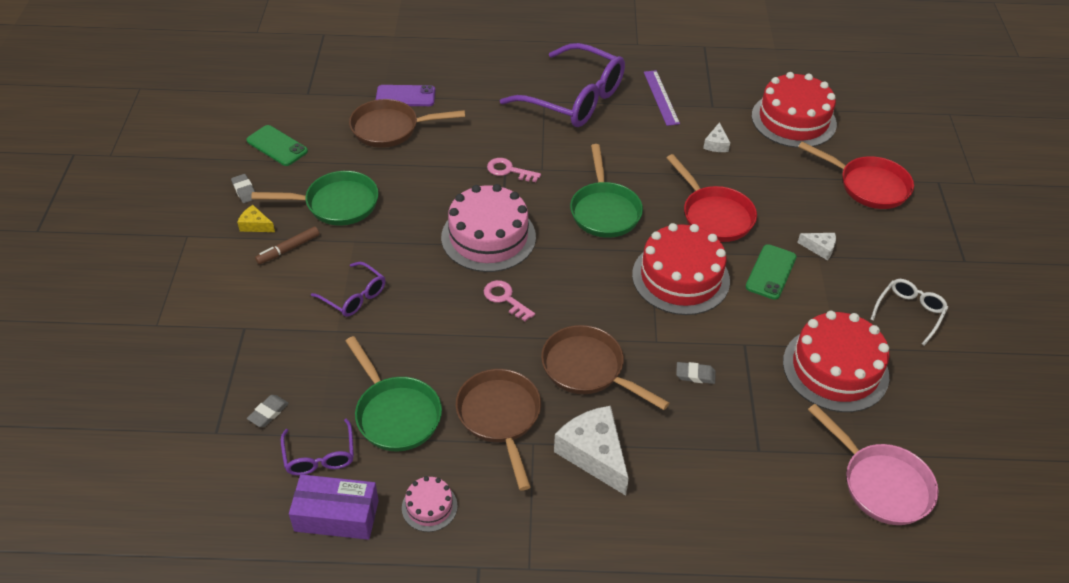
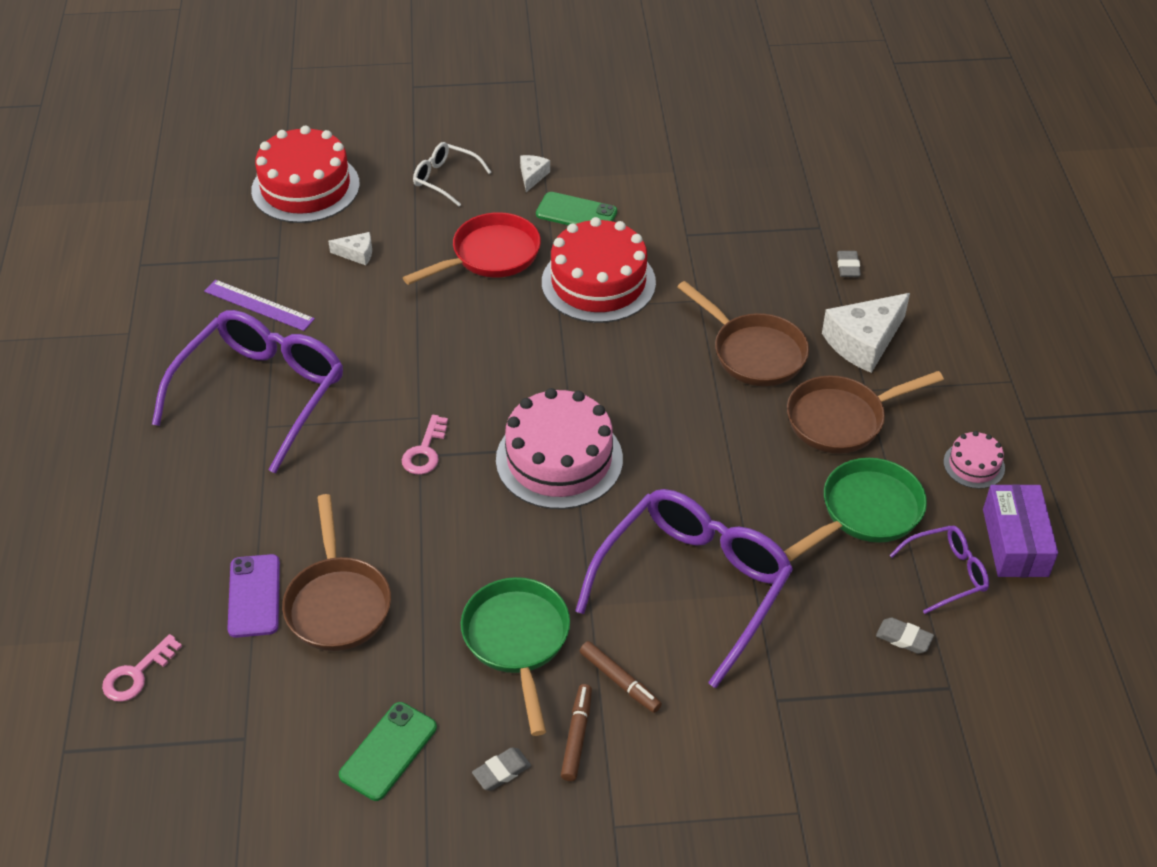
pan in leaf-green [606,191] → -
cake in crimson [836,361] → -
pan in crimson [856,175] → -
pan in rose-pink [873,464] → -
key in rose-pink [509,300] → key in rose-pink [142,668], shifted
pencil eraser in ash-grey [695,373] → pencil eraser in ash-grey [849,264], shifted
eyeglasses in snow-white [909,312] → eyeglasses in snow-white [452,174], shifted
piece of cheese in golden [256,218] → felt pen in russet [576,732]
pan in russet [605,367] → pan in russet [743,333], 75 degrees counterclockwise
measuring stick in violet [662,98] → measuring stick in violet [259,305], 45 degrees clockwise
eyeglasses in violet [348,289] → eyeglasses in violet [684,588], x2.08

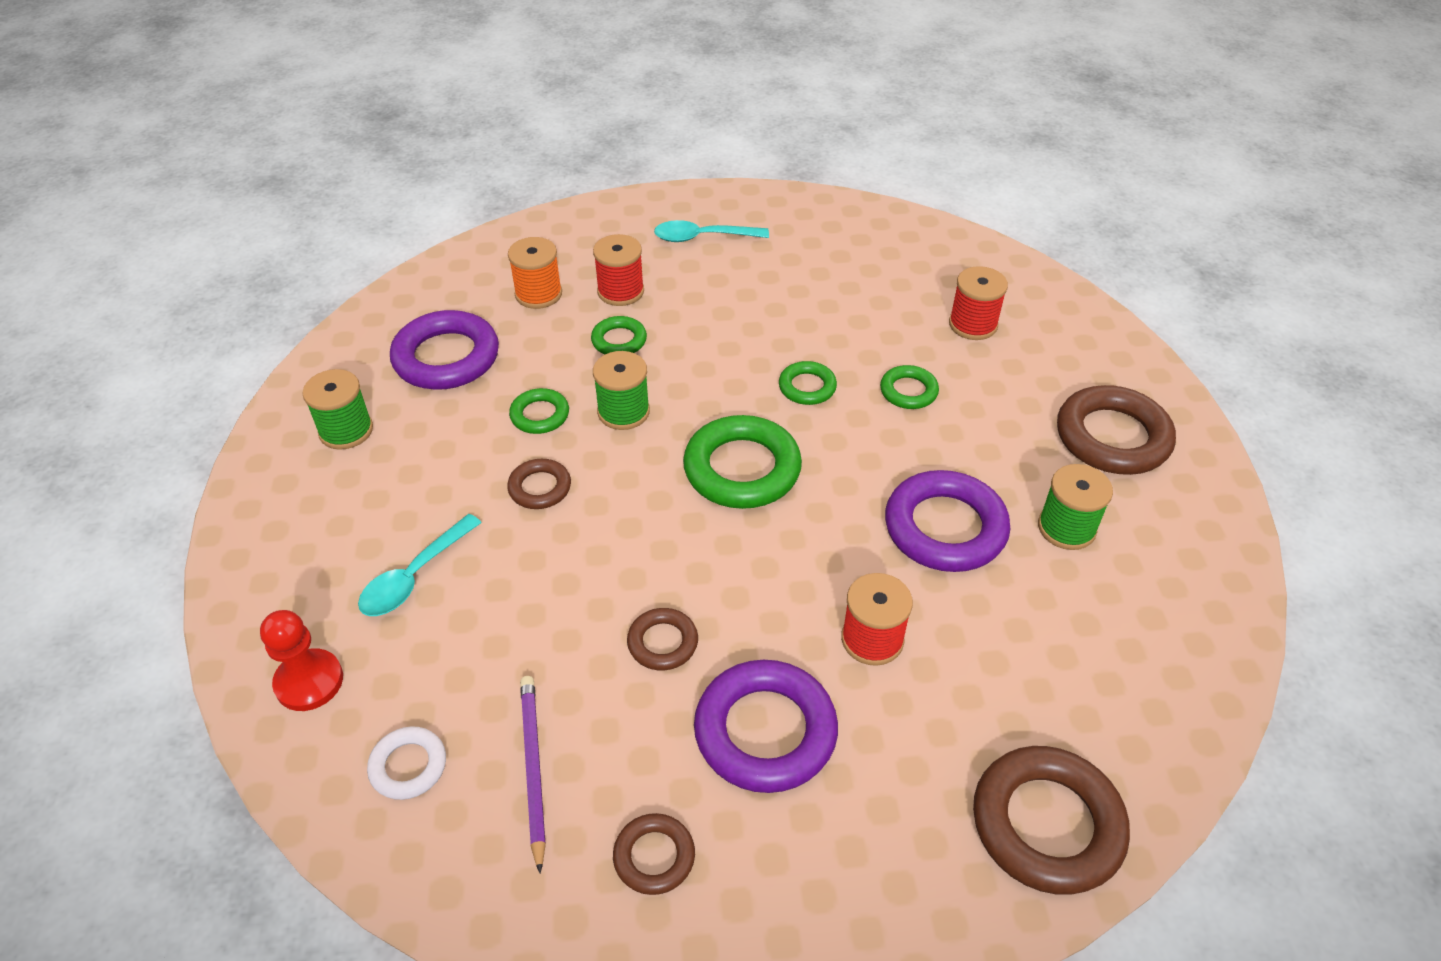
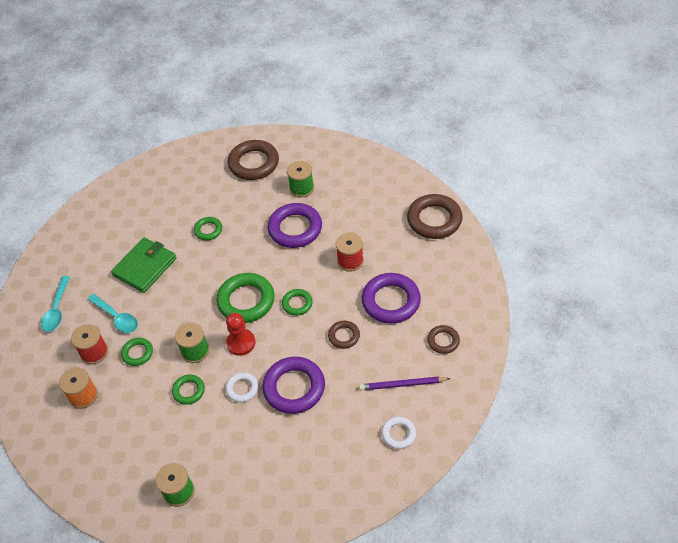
spool in crimson [978,303] → -
- → card wallet in leaf-green [144,265]
chess pawn in crimson [301,660] → chess pawn in crimson [240,334], shifted
tablespoon in teal [420,565] → tablespoon in teal [112,313], shifted
hoop in violet [444,350] → hoop in violet [293,385], shifted
hoop in leaf-green [808,383] → hoop in leaf-green [297,302], shifted
hoop in russet [539,484] → hoop in snow-white [242,387]

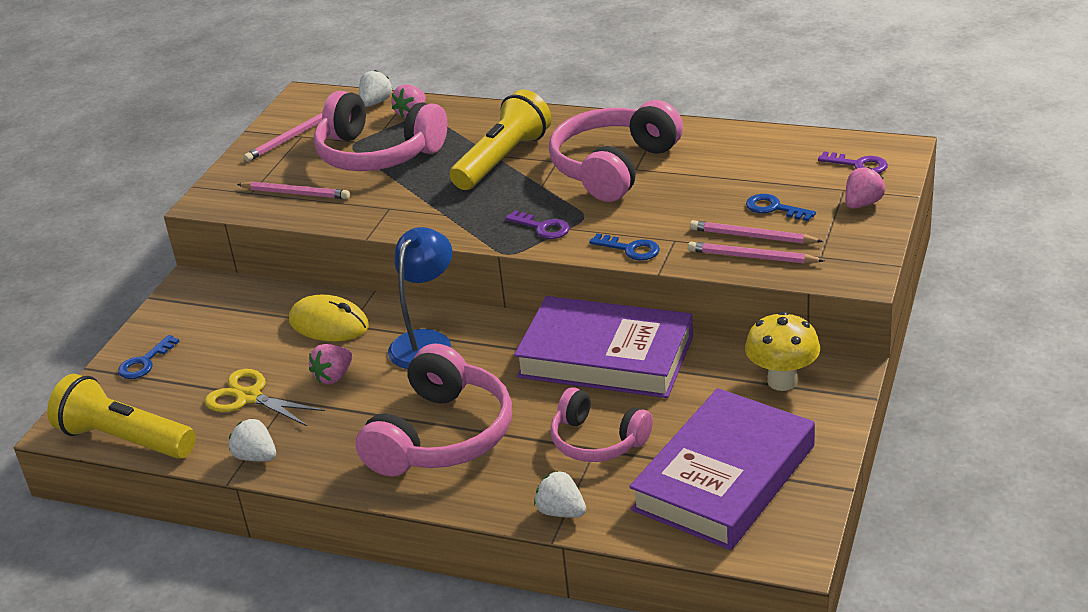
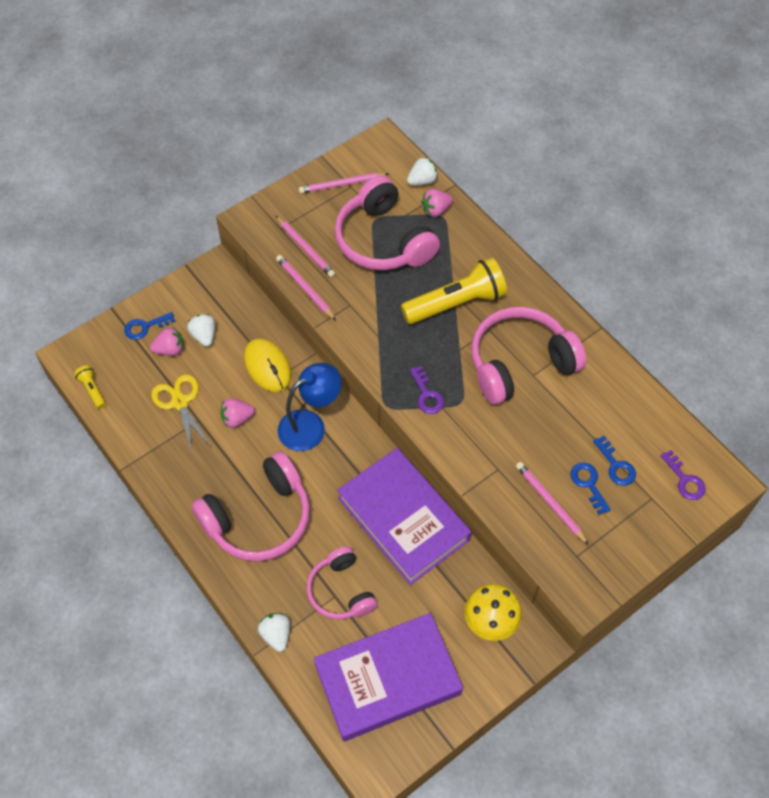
strawberry in snow-white [252,439] → strawberry in snow-white [201,330], shifted
key in cobalt [624,246] → key in cobalt [614,461], shifted
lead pencil in rose-pink [756,253] → lead pencil in rose-pink [306,287], shifted
strawberry in rose-pink [865,188] → strawberry in rose-pink [166,342], shifted
flashlight in golden [121,416] → flashlight in golden [90,387], x0.44

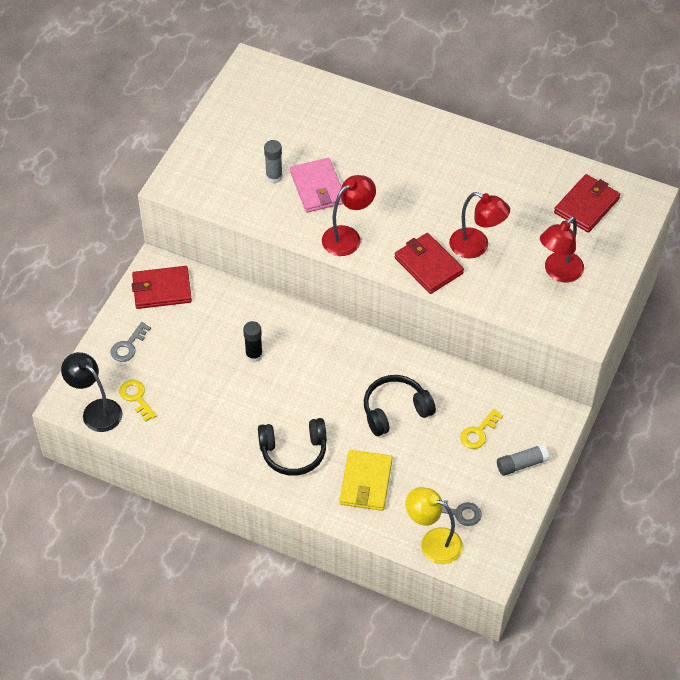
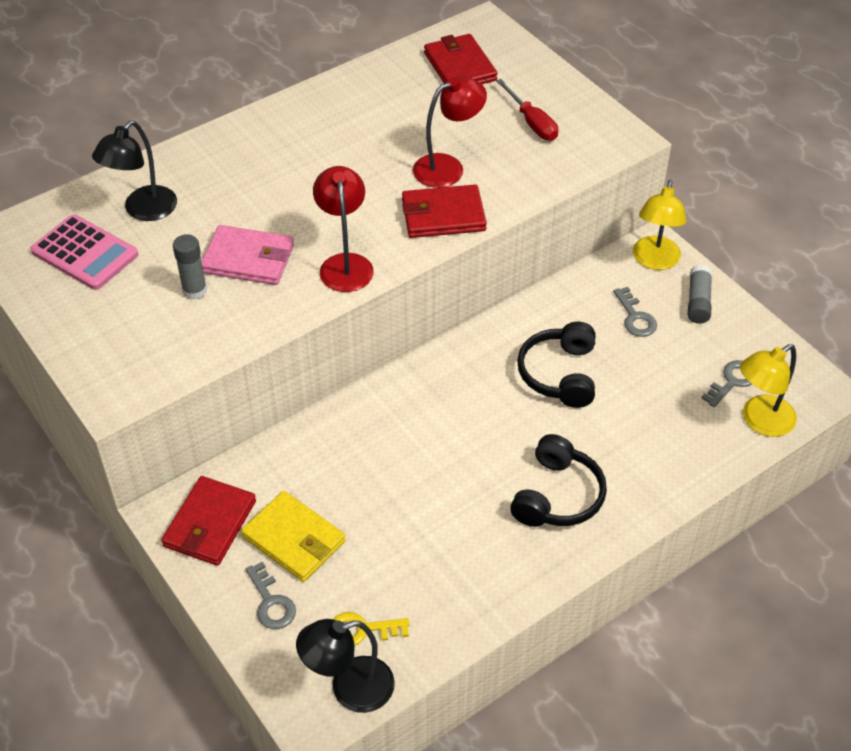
stick of glue in ebony [253,341] → -
- → pocket calculator in rose-pink [84,252]
- → lamp in ebony [134,171]
- → lamp in golden [659,225]
card wallet in golden [365,480] → card wallet in golden [293,536], shifted
lamp in crimson [562,249] → screwdriver in crimson [527,110]
key in golden [481,429] → key in ash-grey [635,312]

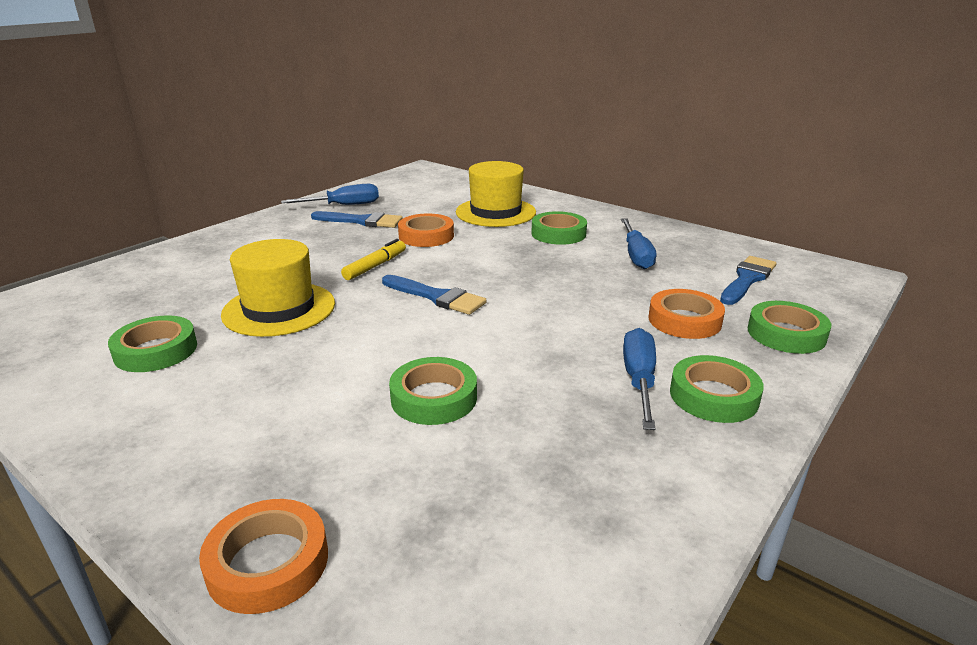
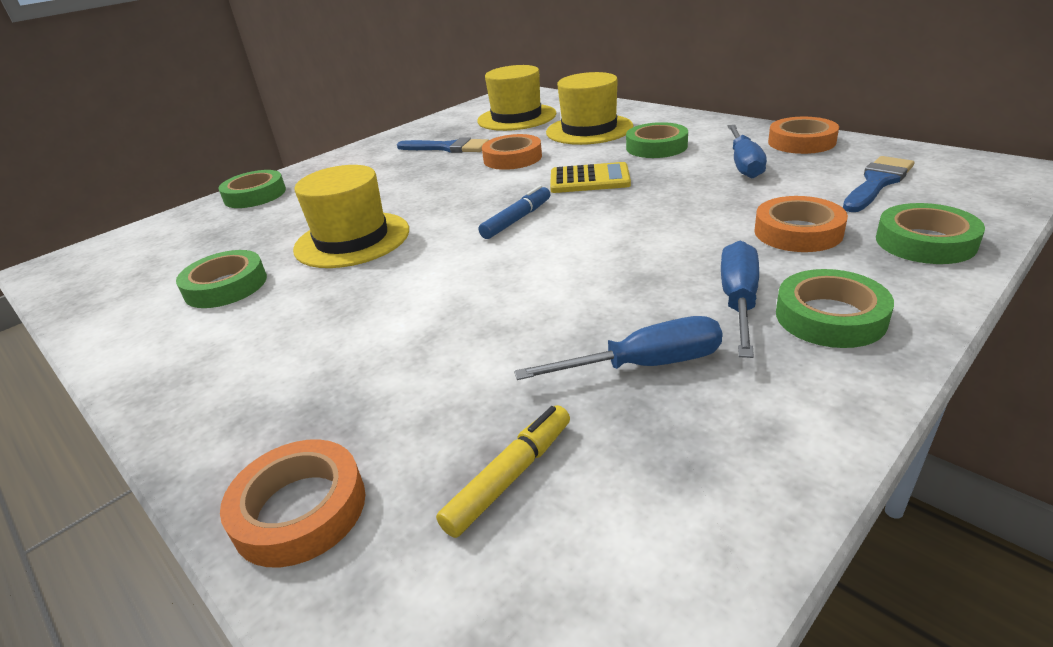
- → hat in golden [516,98]
- → pocket calculator in golden [590,177]
- → sticky tape in orange-coloured [803,135]
screwdriver in cobalt [330,194] → screwdriver in cobalt [618,348], shifted
felt pen in golden [373,259] → felt pen in golden [503,471], shifted
sticky tape in leaf-green [433,391] → sticky tape in leaf-green [252,189], shifted
paint brush in cobalt [434,295] → felt pen in cobalt [514,212]

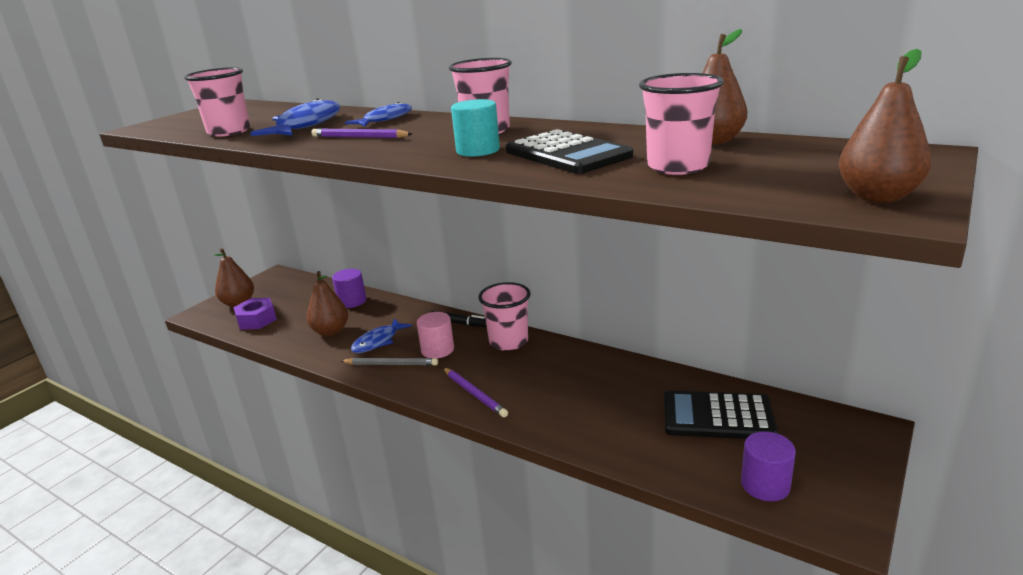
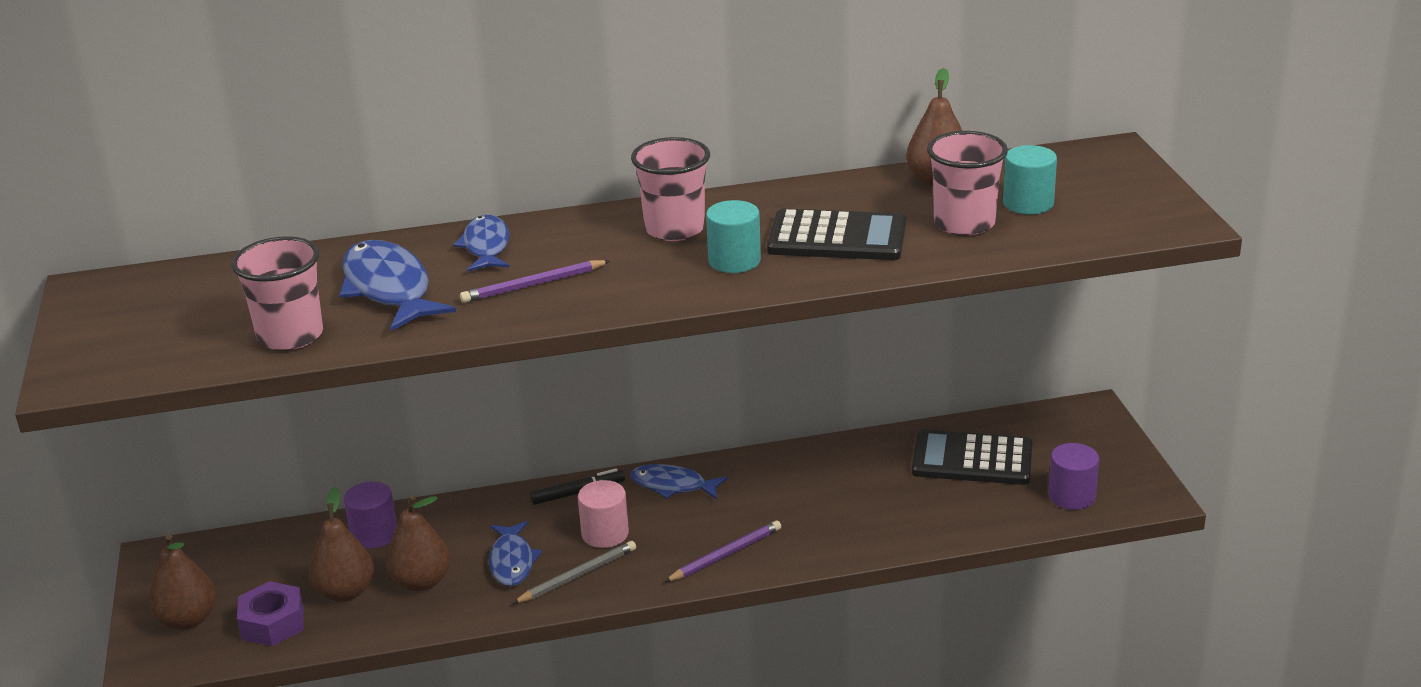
- → cylinder shape in teal [1030,179]
pear fruit in russet [885,126] → pear fruit in russet [341,544], shifted
beaker in rose-pink [504,316] → fish in cobalt [679,481]
lead pencil in violet [475,392] → lead pencil in violet [722,551], 45 degrees counterclockwise
pocket calculator in ebony [721,415] → pocket calculator in ebony [972,457], 45 degrees clockwise

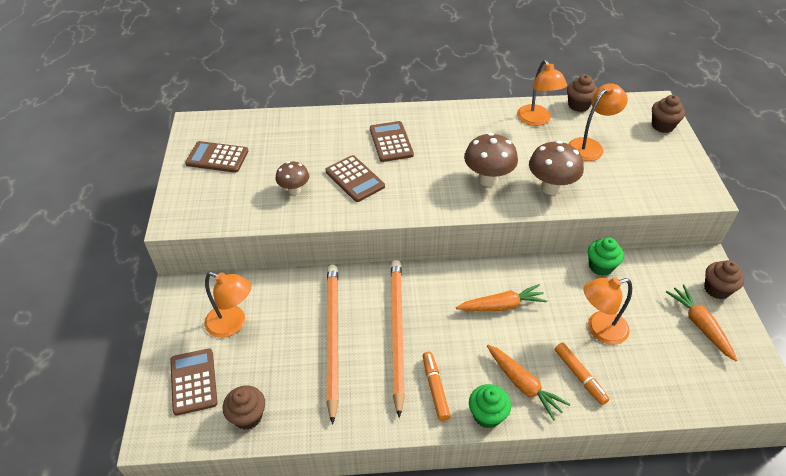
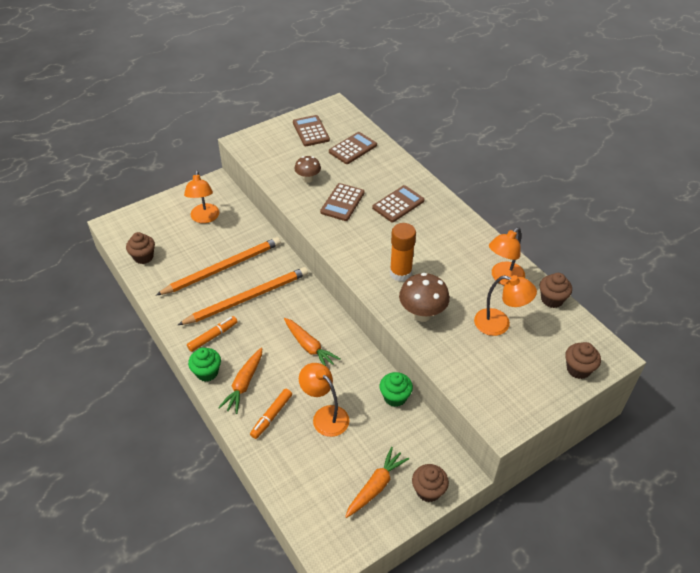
pocket calculator in russet [193,382] → pocket calculator in russet [353,148], shifted
mushroom in russet [491,160] → stick of glue in orange-coloured [403,252]

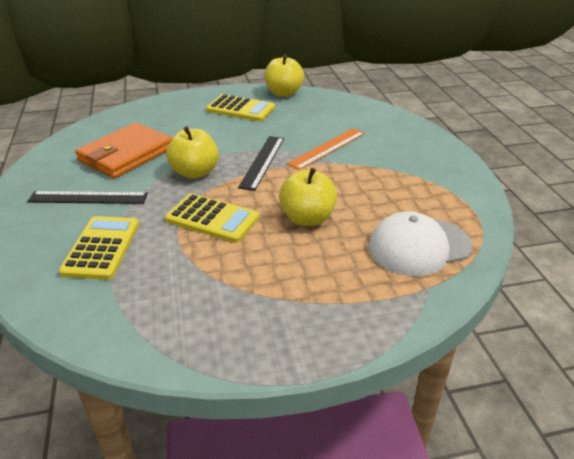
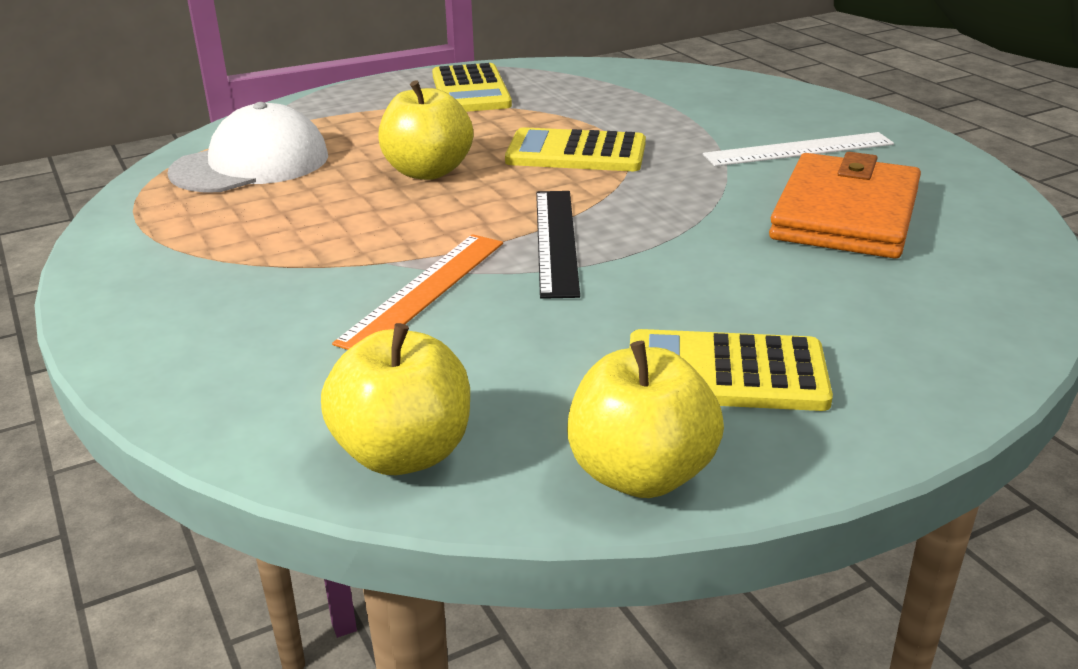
pocket calculator in golden [99,248] → pocket calculator in golden [472,87], shifted
apple fruit in golden [192,152] → apple fruit in golden [395,399], shifted
measuring stick in ebony [87,197] → measuring stick in snow-white [798,149]

